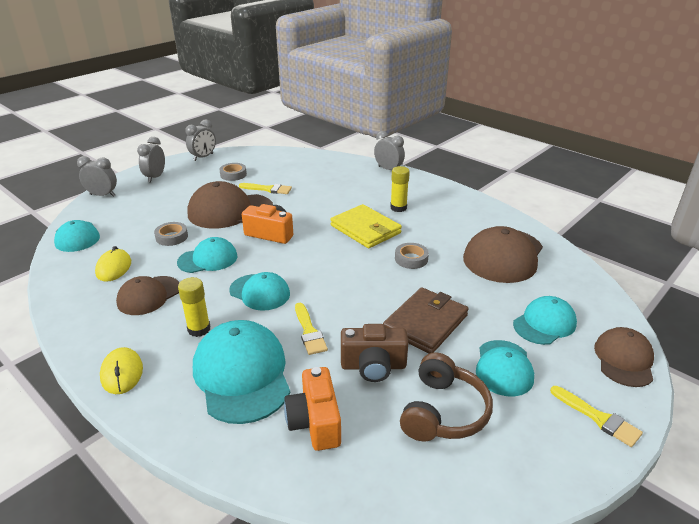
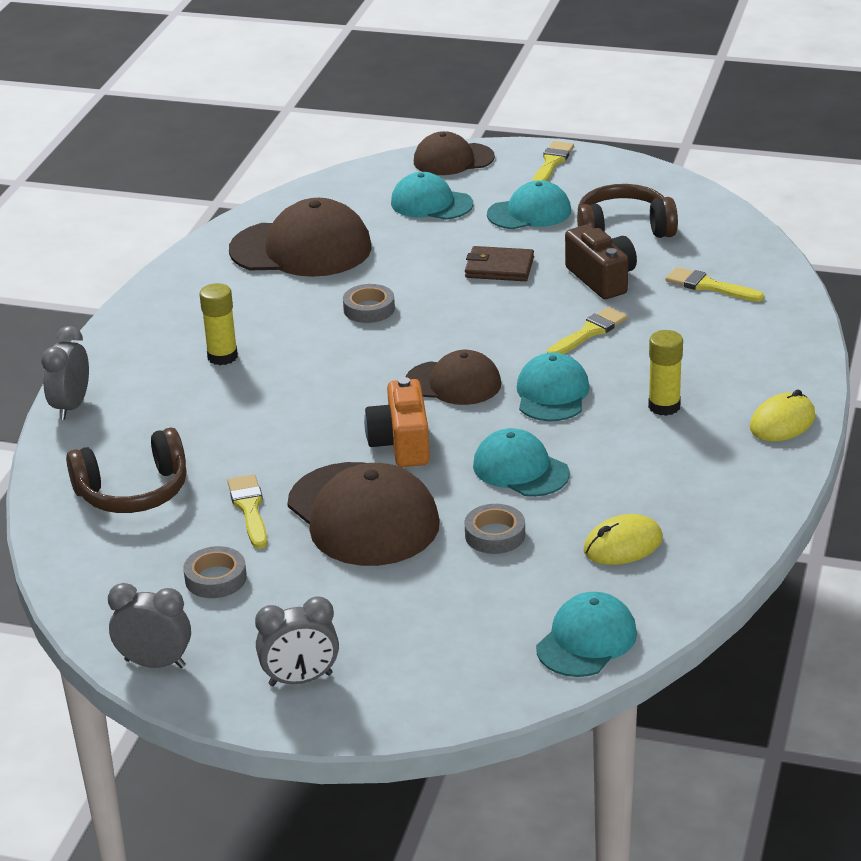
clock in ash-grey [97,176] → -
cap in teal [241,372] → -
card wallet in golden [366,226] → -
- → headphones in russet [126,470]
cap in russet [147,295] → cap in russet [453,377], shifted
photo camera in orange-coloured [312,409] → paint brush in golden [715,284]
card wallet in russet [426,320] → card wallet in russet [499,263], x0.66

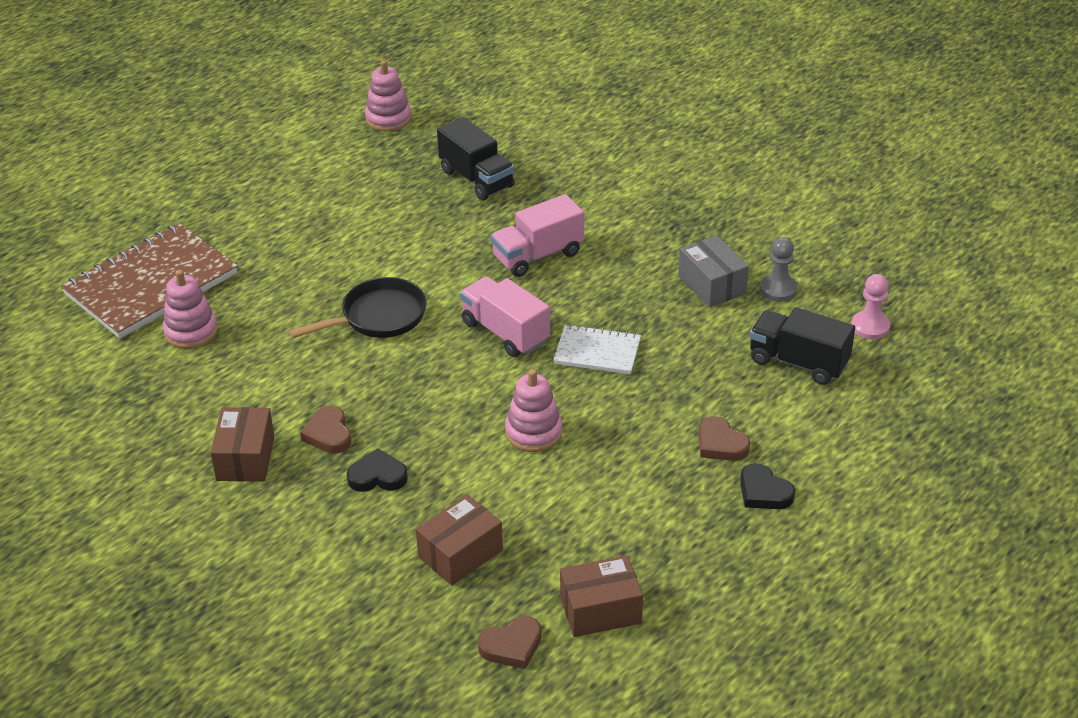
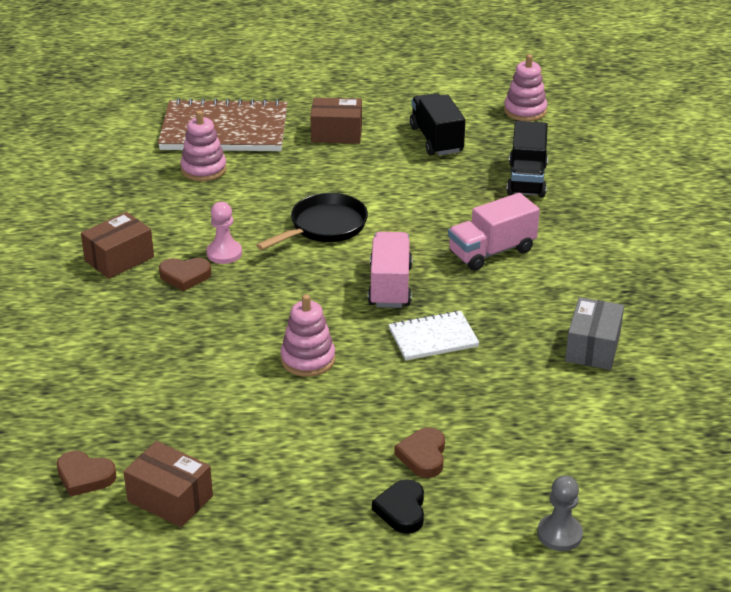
heart shape in ebony [377,470] → -
package in russet [459,539] → package in russet [336,121], shifted
lorry in ebony [802,346] → lorry in ebony [437,124], shifted
chess pawn in ash-grey [779,269] → chess pawn in ash-grey [560,513], shifted
chess pawn in rose-pink [870,307] → chess pawn in rose-pink [224,233], shifted
pan in ebony [358,307] → pan in ebony [312,221], 60 degrees counterclockwise
heart shape in russet [325,430] → heart shape in russet [185,274], 120 degrees counterclockwise
lorry in rose-pink [537,235] → lorry in rose-pink [494,232], 45 degrees counterclockwise
notebook in snow-white [597,349] → notebook in snow-white [434,335], 75 degrees counterclockwise

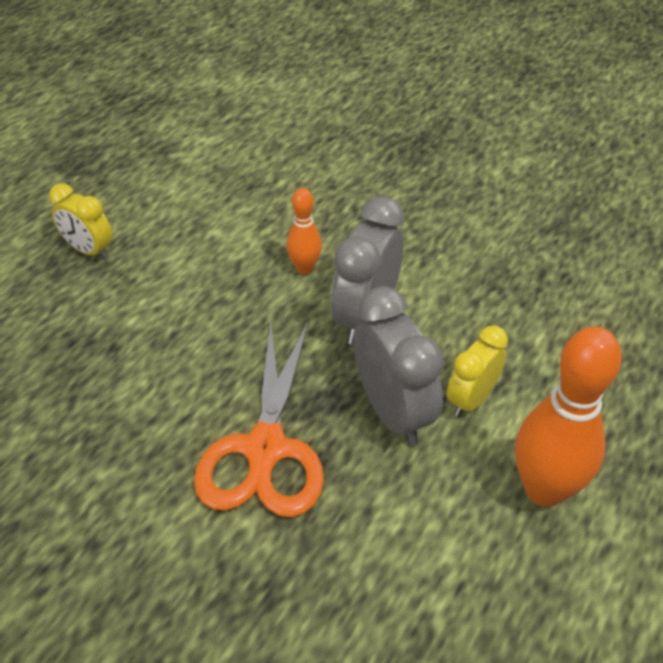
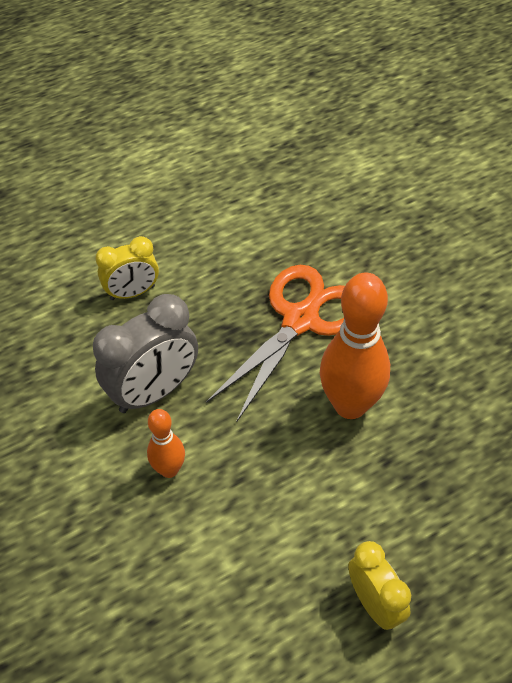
clock in ash-grey [399,365] → -
tenpin in orange-coloured [568,416] → tenpin in orange-coloured [355,345], shifted

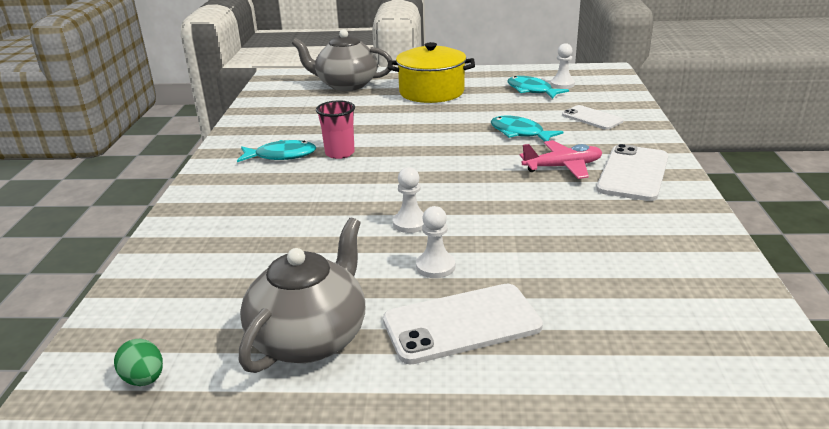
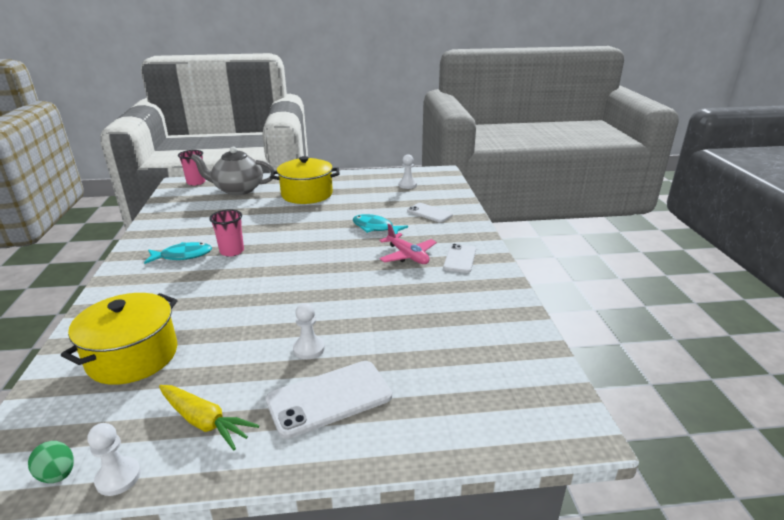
fish in teal [538,87] → -
- → stockpot in golden [119,339]
- → beaker in rose-pink [192,168]
chess pawn in snow-white [408,200] → chess pawn in snow-white [114,459], shifted
teapot in ash-grey [302,295] → carrot in golden [209,417]
plane in rose-pink [561,159] → plane in rose-pink [408,244], 75 degrees clockwise
phone in snow-white [632,172] → phone in snow-white [459,258], x0.63

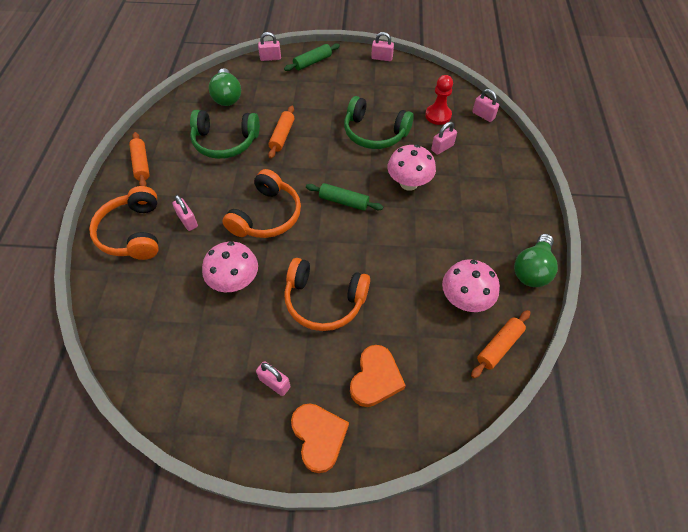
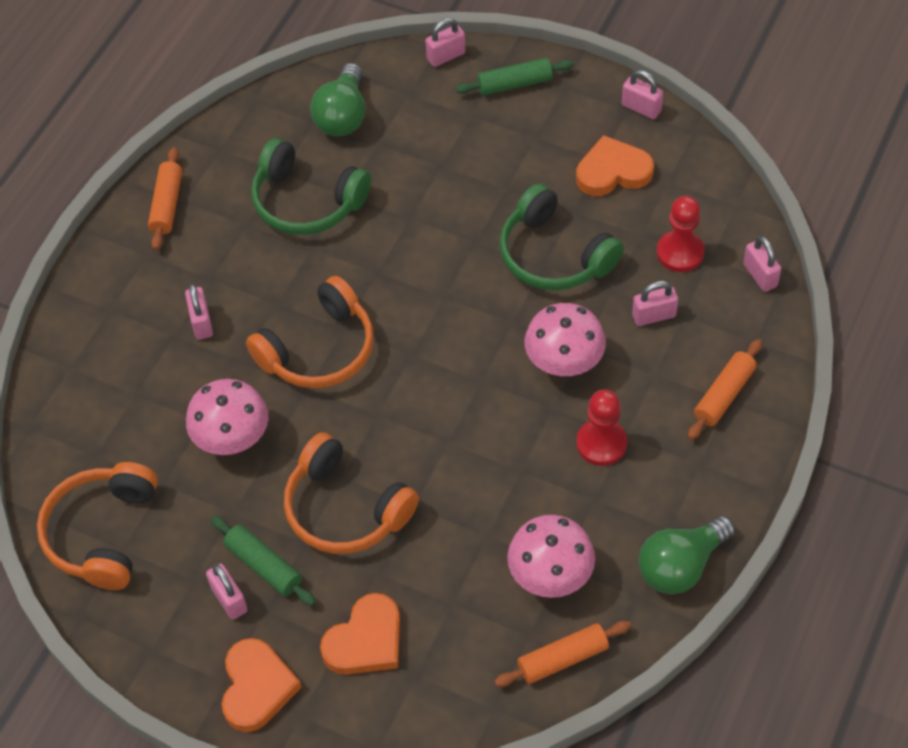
- → heart shape in orange-coloured [615,165]
- → chess pawn in crimson [601,427]
headphones in orange-coloured [124,223] → headphones in orange-coloured [97,526], shifted
rolling pin in orange-coloured [281,132] → rolling pin in orange-coloured [725,389], shifted
rolling pin in leaf-green [344,197] → rolling pin in leaf-green [263,561], shifted
lock in rose-pink [269,46] → lock in rose-pink [445,42], 45 degrees counterclockwise

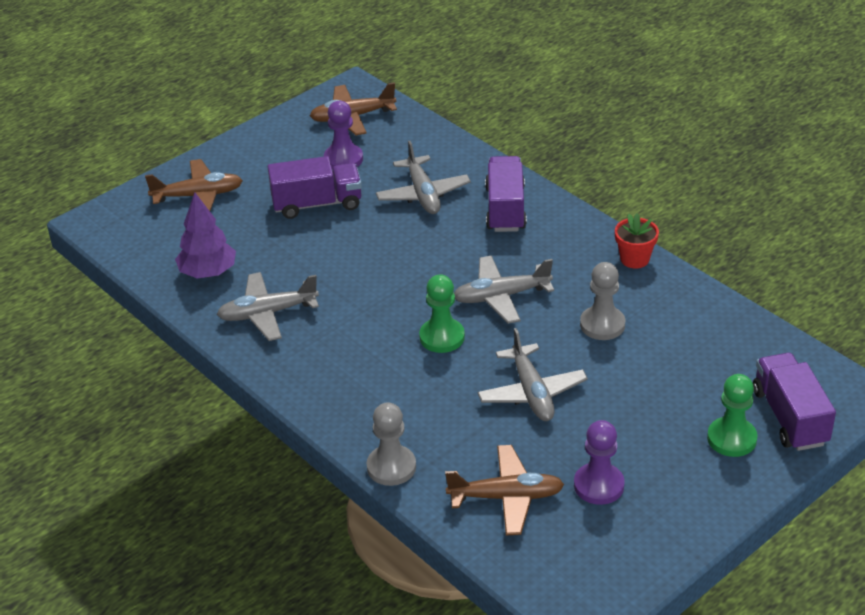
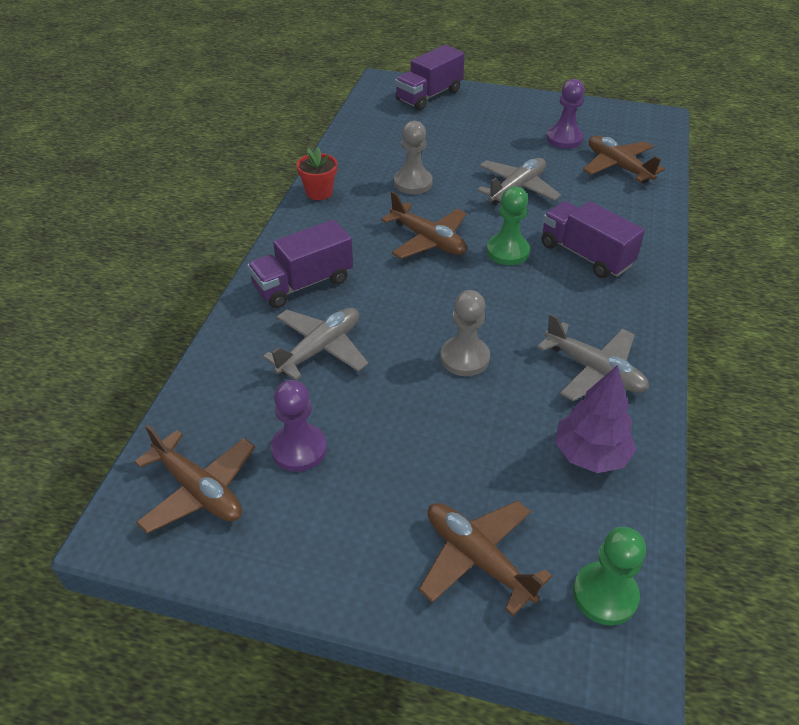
lorry in violet [314,187] → lorry in violet [593,239], shifted
chess pawn in ash-grey [391,444] → chess pawn in ash-grey [465,333], shifted
chess pawn in leaf-green [732,415] → chess pawn in leaf-green [609,576], shifted
plane in ash-grey [504,289] → plane in russet [424,225]

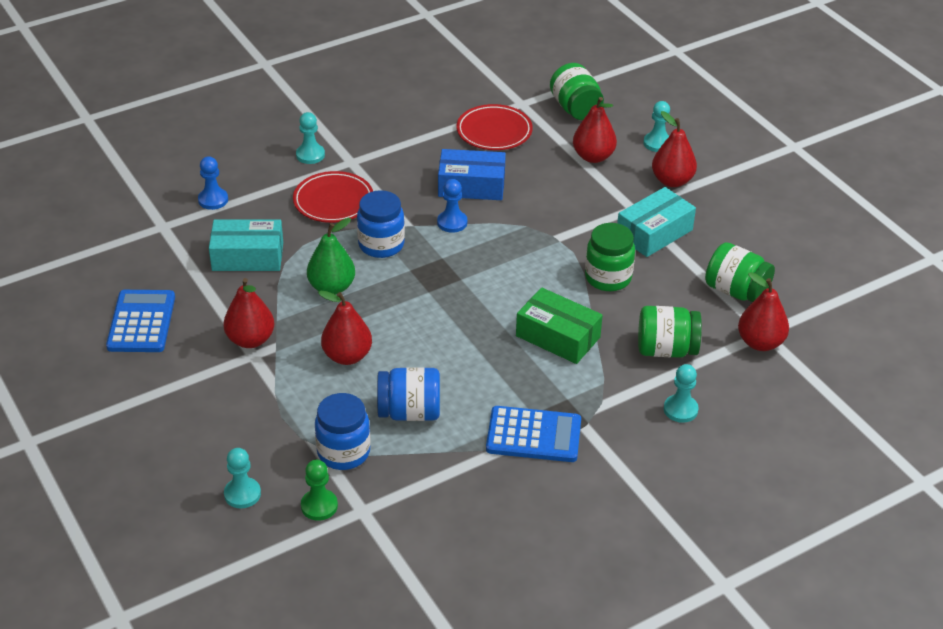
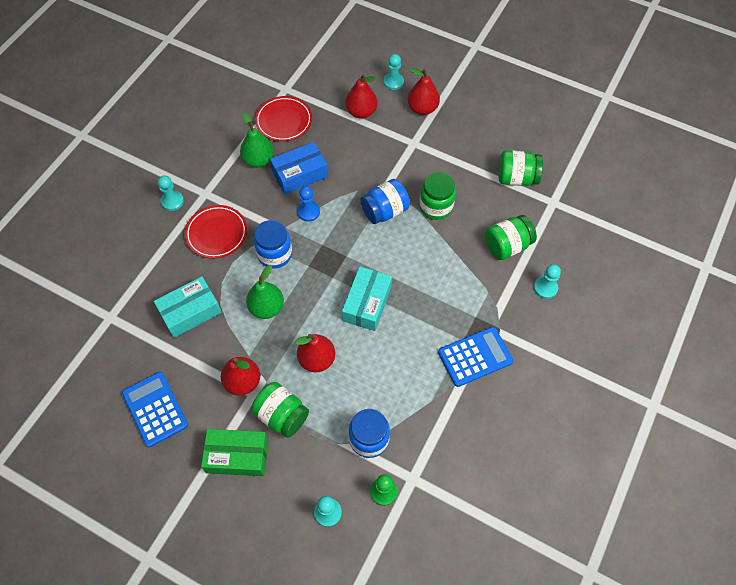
chess pawn in cobalt [213,183] → -
pear fruit in crimson [763,311] → -
- → pear fruit in leaf-green [257,140]
jar in cobalt [408,394] → jar in cobalt [385,201], shifted
package in leaf-green [559,325] → package in leaf-green [234,452], shifted
jar in leaf-green [577,91] → jar in leaf-green [280,410], shifted
package in teal [656,222] → package in teal [367,298], shifted

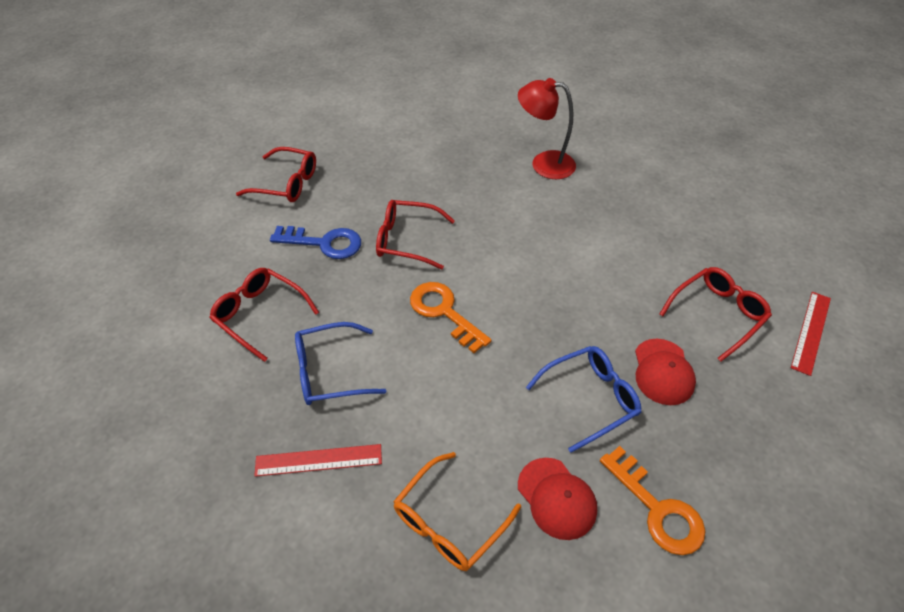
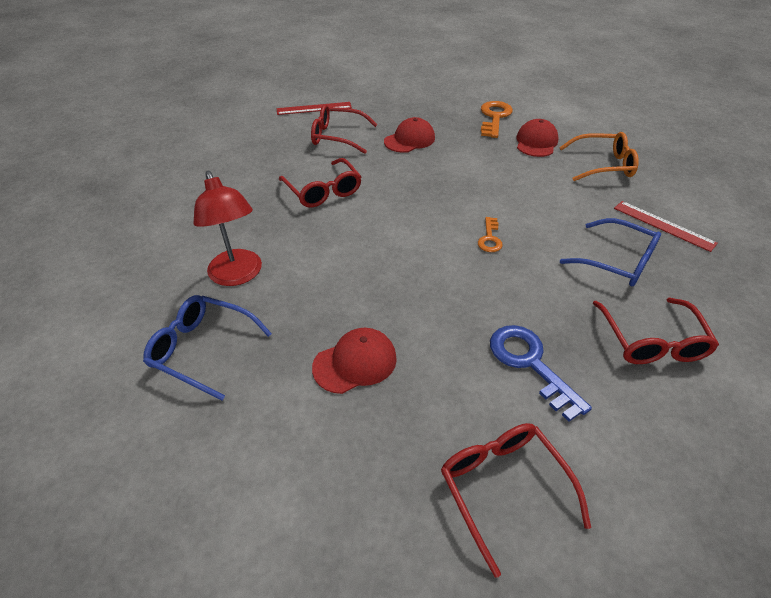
- → cap in crimson [354,361]
eyeglasses in crimson [415,235] → eyeglasses in crimson [320,183], shifted
eyeglasses in cobalt [583,399] → eyeglasses in cobalt [207,347], shifted
key in orange-coloured [450,317] → key in orange-coloured [490,234], x0.57

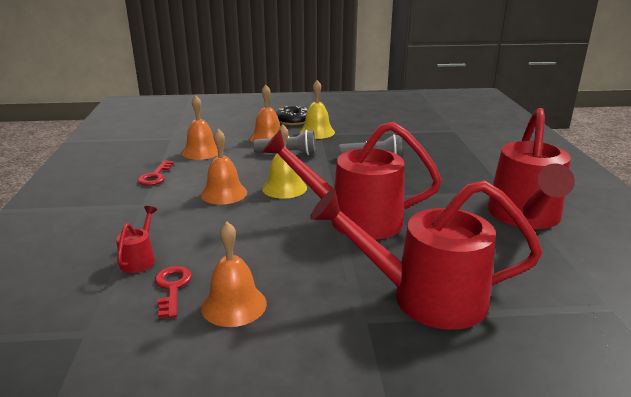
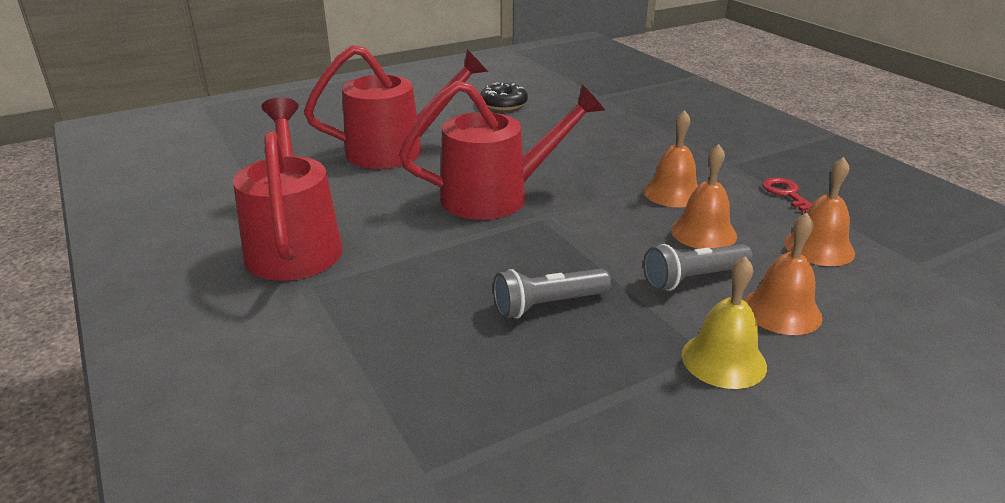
watering can in crimson [136,239] → -
key in crimson [173,292] → -
bell in golden [284,161] → -
bell in orange-coloured [234,274] → bell in orange-coloured [704,196], shifted
donut in ebony [291,115] → donut in ebony [504,96], shifted

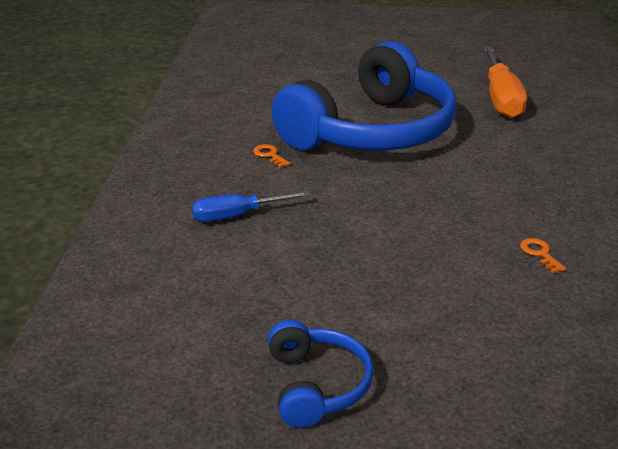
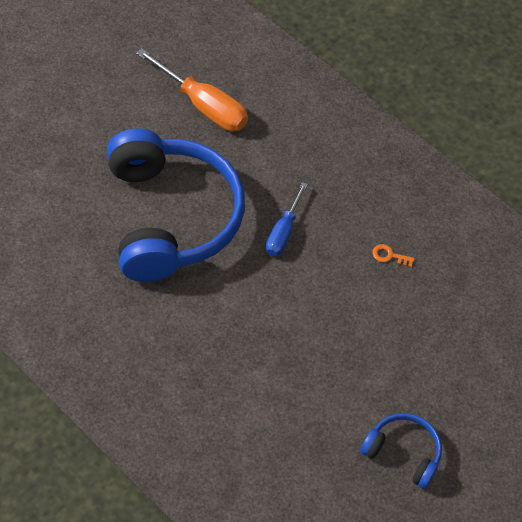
key in orange-coloured [271,156] → -
screwdriver in cobalt [251,206] → screwdriver in cobalt [287,219], shifted

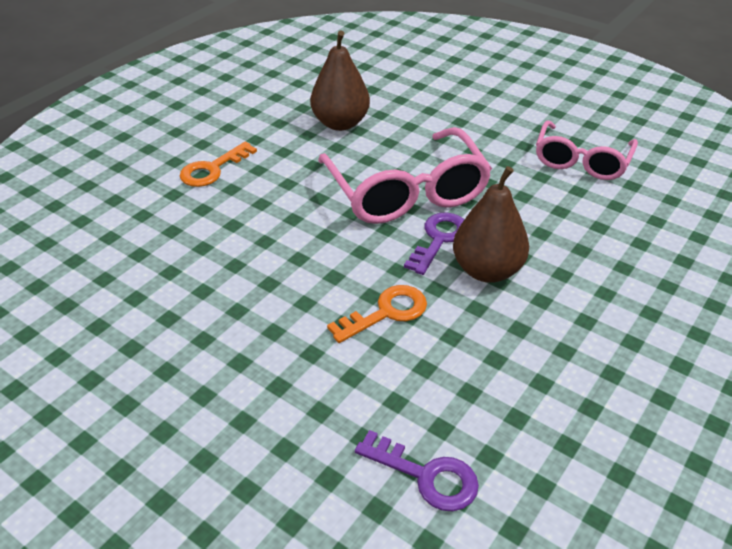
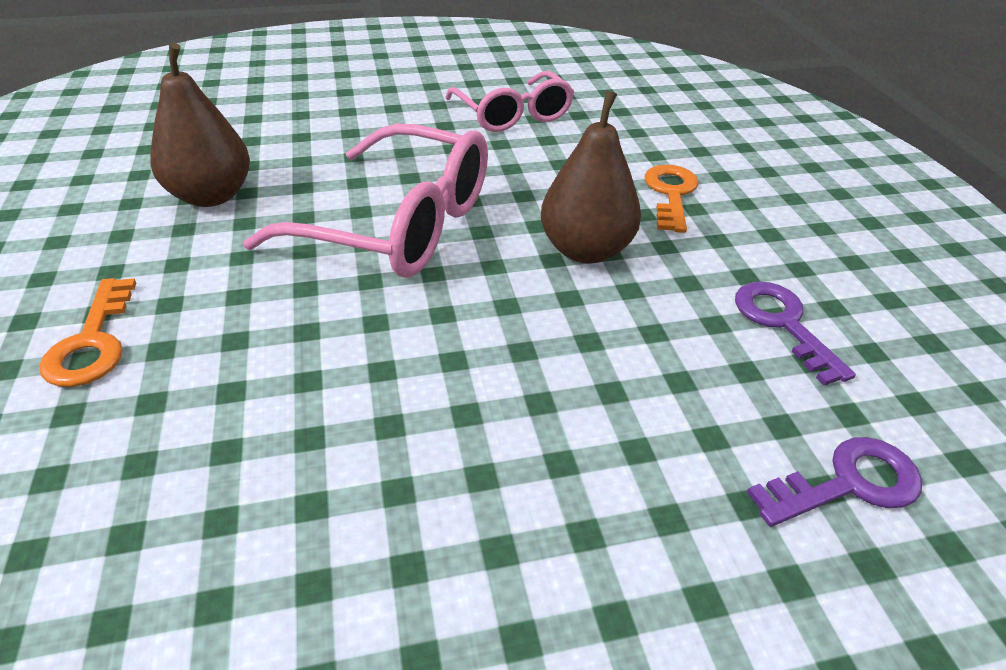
key in orange-coloured [377,314] → key in orange-coloured [671,199], shifted
key in violet [434,243] → key in violet [795,333], shifted

